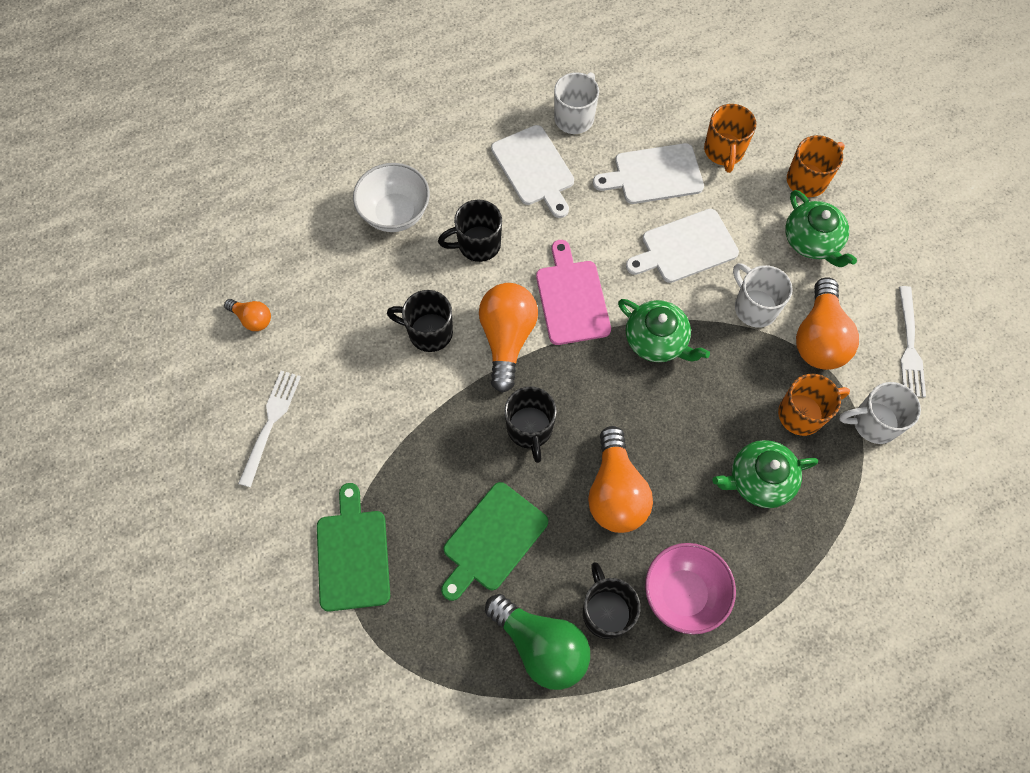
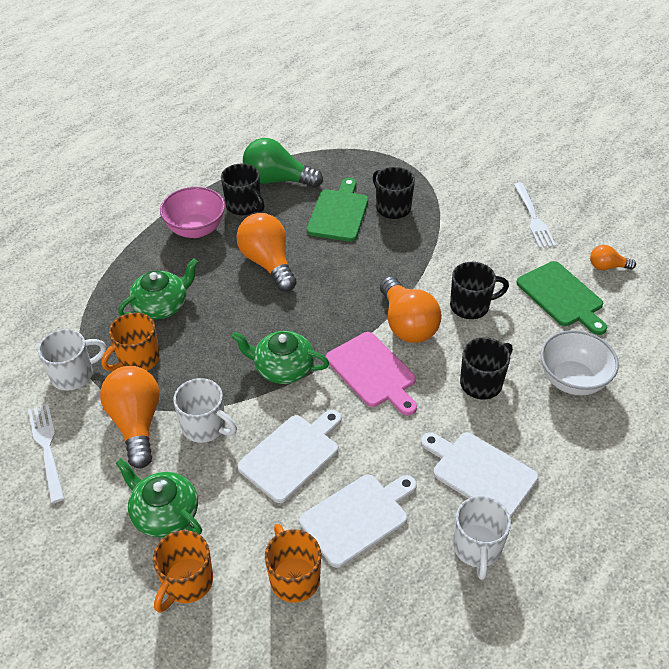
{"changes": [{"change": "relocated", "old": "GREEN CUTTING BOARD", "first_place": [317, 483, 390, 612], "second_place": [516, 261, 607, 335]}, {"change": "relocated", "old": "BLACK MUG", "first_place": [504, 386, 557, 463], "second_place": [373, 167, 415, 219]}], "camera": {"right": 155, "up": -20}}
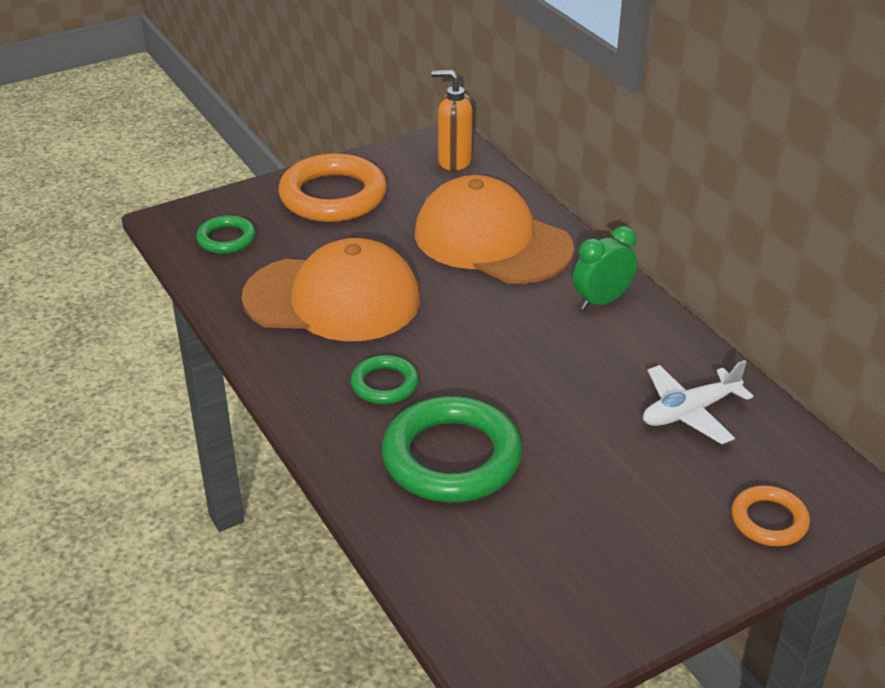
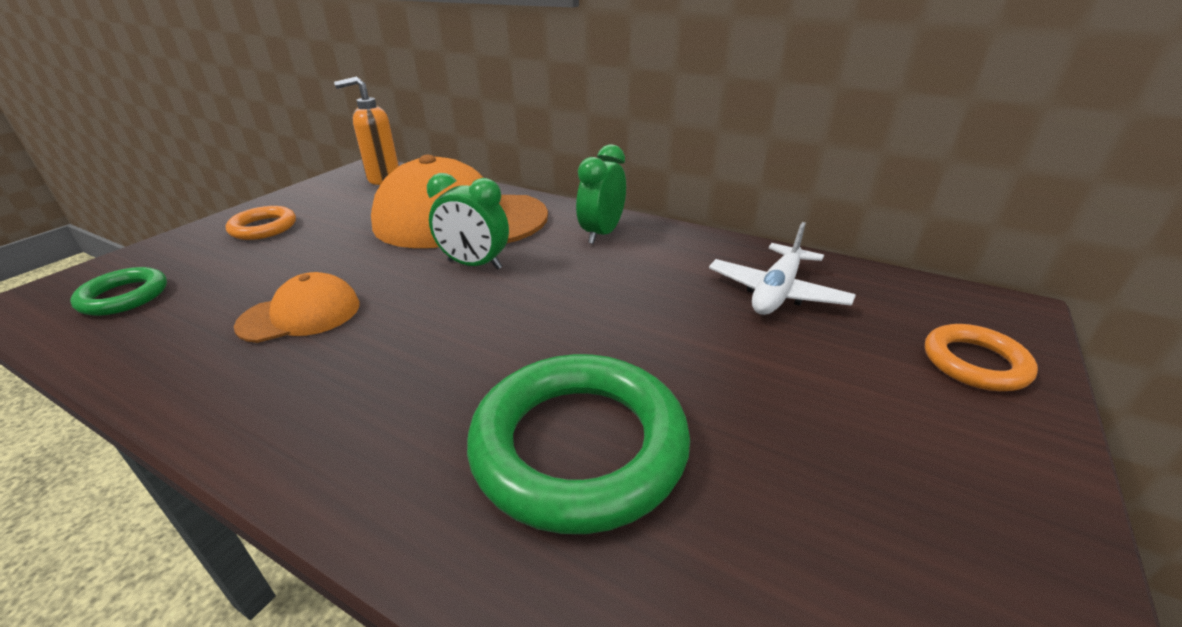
{"changes": [{"change": "missing", "old": "GREEN RING", "first_place": [350, 355, 419, 404]}, {"change": "appeared", "new": "GREEN CLOCK", "second_place": [427, 173, 509, 270]}, {"change": "size", "old": "ORANGE CAP", "first_place": [242, 238, 420, 341], "second_place": [234, 272, 360, 343], "factor": 0.49}, {"change": "size", "old": "ORANGE RING", "first_place": [278, 153, 387, 222], "second_place": [226, 206, 296, 240], "factor": 0.52}], "camera": {"right": -30, "up": -5}}
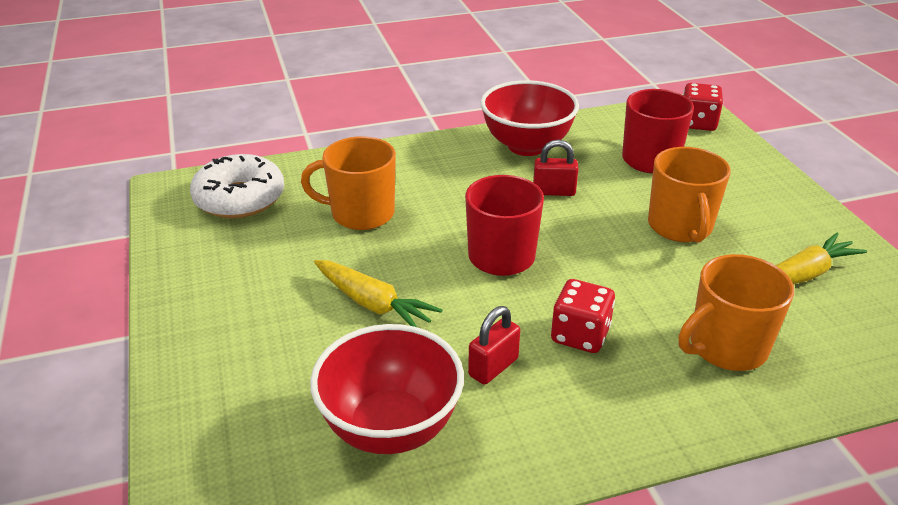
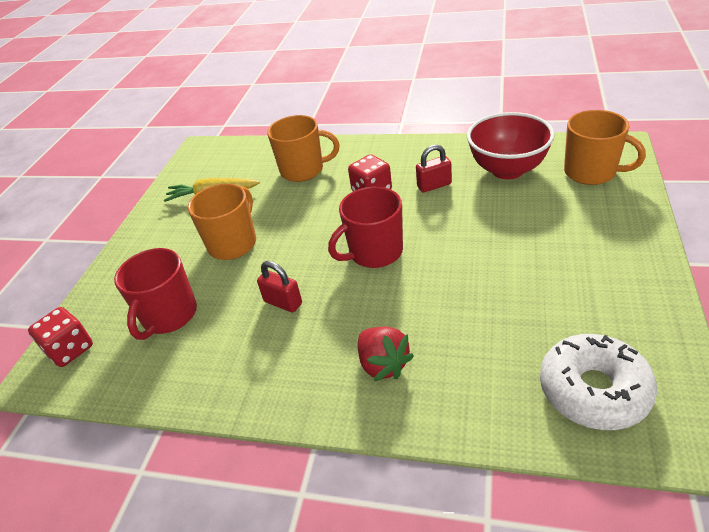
{"changes": [{"change": "missing", "old": "YELLOW CARROT", "first_place": [314, 260, 443, 328]}, {"change": "missing", "old": "RED BOWL", "first_place": [480, 80, 579, 156]}, {"change": "appeared", "new": "RED STRAWBERRY", "second_place": [358, 327, 414, 381]}, {"change": "relocated", "old": "ORANGE MUG", "first_place": [301, 136, 396, 230], "second_place": [564, 110, 646, 185]}], "camera": {"right": -145, "up": 5}}
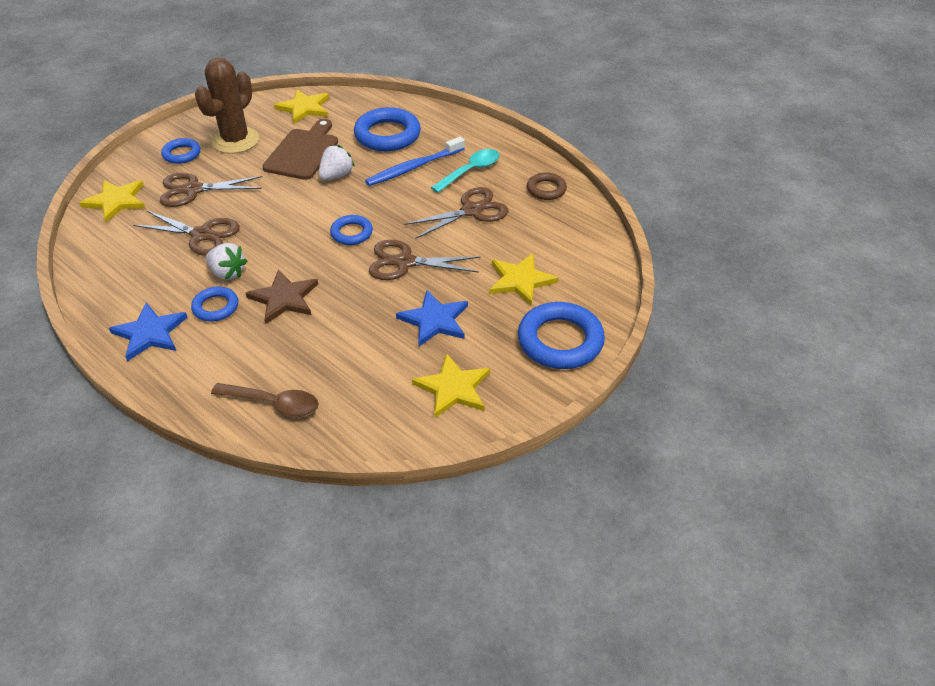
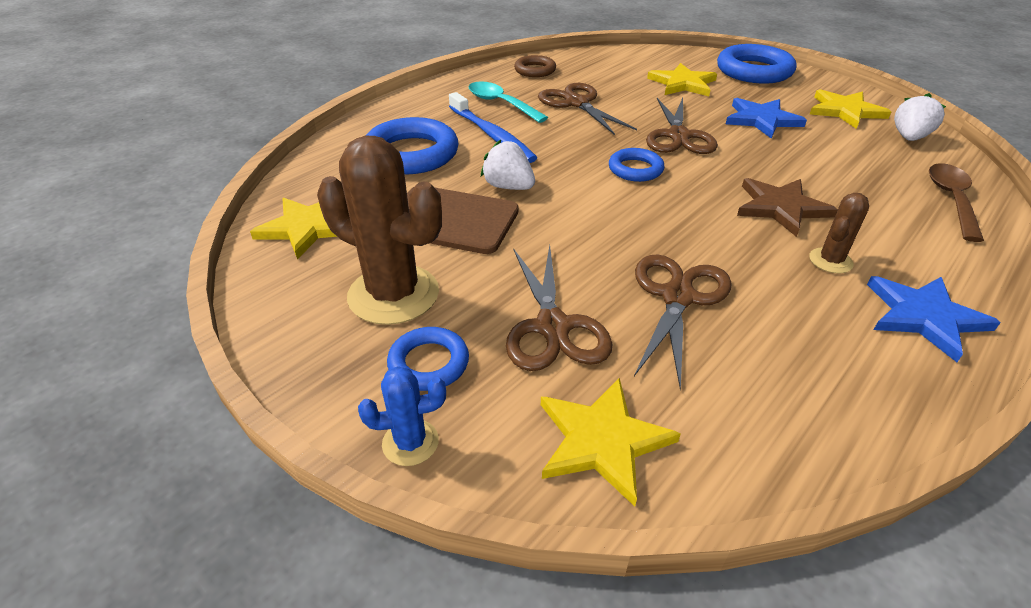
{"changes": [{"change": "appeared", "new": "BLUE CACTUS", "second_place": [358, 366, 446, 466]}, {"change": "relocated", "old": "WHITE STRAWBERRY", "first_place": [206, 243, 247, 280], "second_place": [894, 93, 946, 141]}, {"change": "exchanged", "old": "BLUE RING", "new": "BROWN CACTUS", "first_place": [191, 286, 238, 322], "second_place": [809, 193, 869, 273]}], "camera": {"right": -90, "up": -5}}
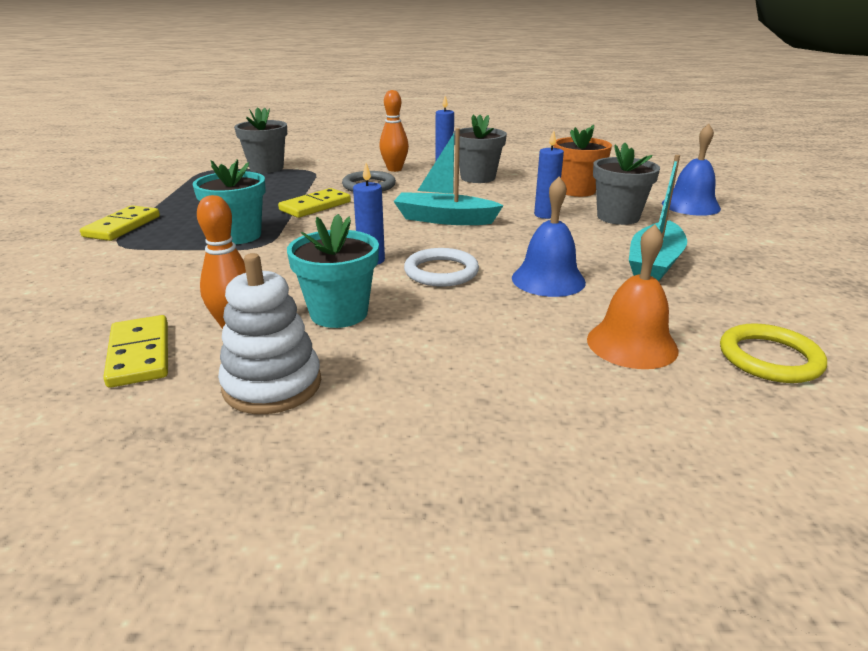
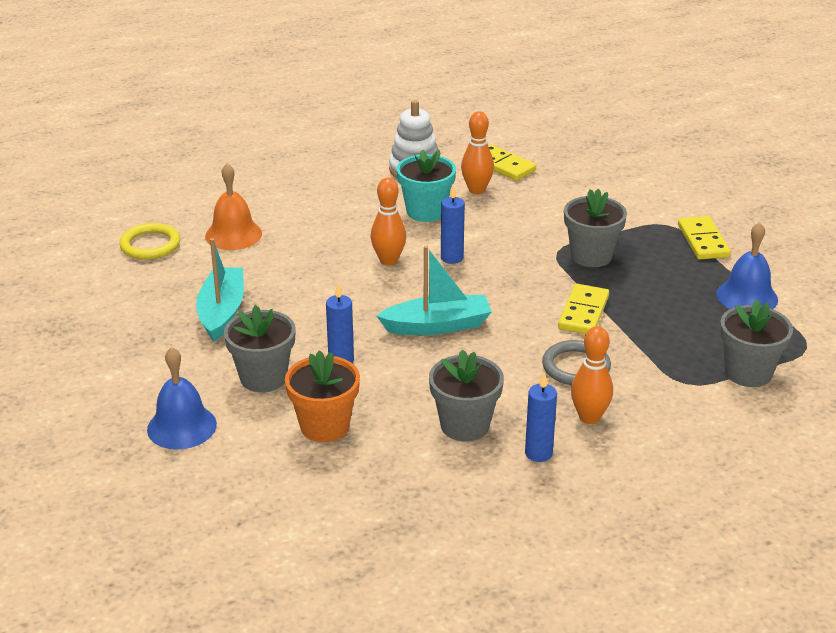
{"changes": [{"change": "relocated", "old": "BLUE BELL", "first_place": [512, 176, 586, 297], "second_place": [716, 222, 778, 309]}, {"change": "exchanged", "old": "WHITE RING", "new": "ORANGE BOWLING PIN", "first_place": [404, 248, 479, 287], "second_place": [371, 178, 406, 265]}, {"change": "colour", "old": "TURQUOISE FLOWER POT", "new": "GREY FLOWER POT", "first_place": [192, 159, 266, 244], "second_place": [564, 189, 627, 267]}], "camera": {"right": 155, "up": 5}}
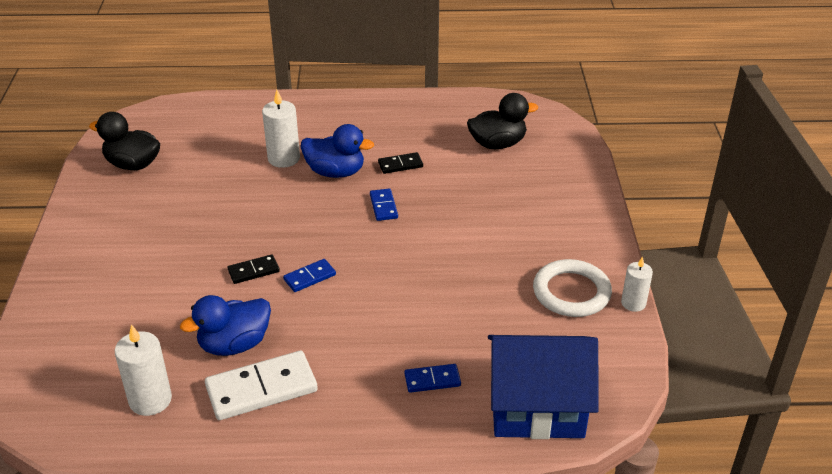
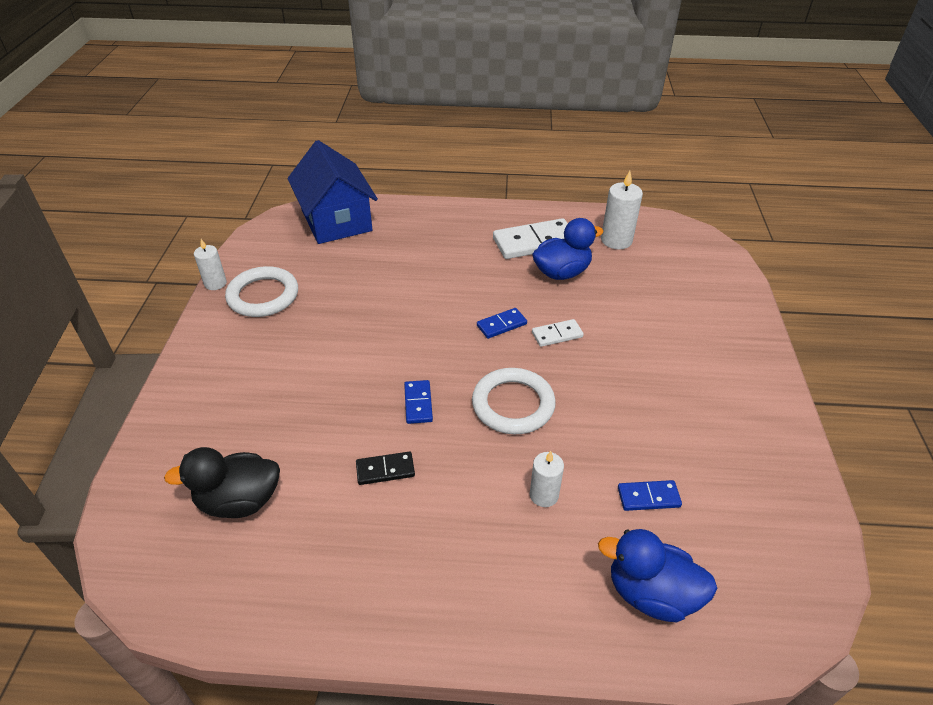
{"changes": [{"change": "missing", "old": "BLACK DUCK", "first_place": [89, 112, 160, 170]}, {"change": "appeared", "new": "WHITE RING", "second_place": [472, 368, 556, 434]}, {"change": "relocated", "old": "BLUE DUCK", "first_place": [301, 124, 374, 178], "second_place": [598, 529, 718, 622]}, {"change": "relocated", "old": "BLUE DOMINO", "first_place": [404, 364, 461, 393], "second_place": [618, 480, 682, 511]}, {"change": "colour", "old": "BLACK DOMINO", "new": "WHITE DOMINO", "first_place": [228, 254, 280, 284], "second_place": [532, 319, 584, 347]}, {"change": "spun", "old": "BLUE HOUSE", "first_place": [488, 335, 599, 439], "second_place": [287, 140, 378, 244], "degrees": 60}, {"change": "size", "old": "WHITE CANDLE", "first_place": [262, 90, 300, 168], "second_place": [530, 451, 564, 507], "factor": 0.65}], "camera": {"right": -175, "up": 5}}
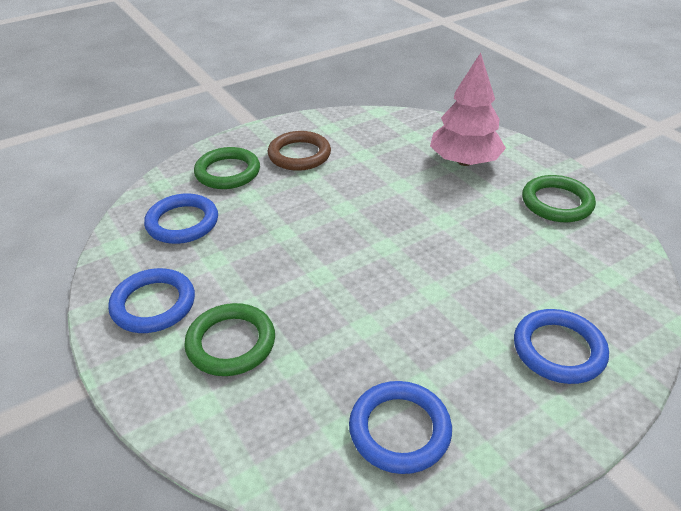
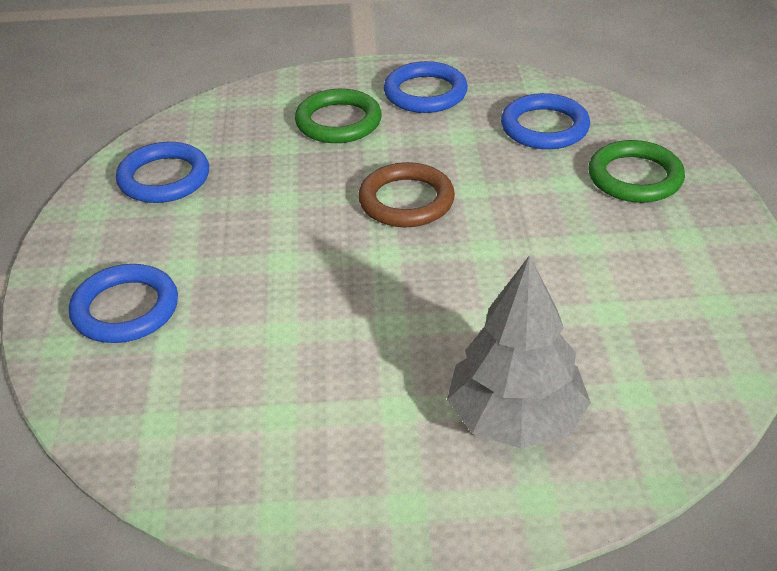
{"changes": [{"change": "missing", "old": "GREEN RING", "first_place": [522, 175, 596, 222]}, {"change": "relocated", "old": "BROWN RING", "first_place": [268, 131, 331, 171], "second_place": [358, 162, 455, 227]}, {"change": "colour", "old": "PINK TREE", "new": "GREY TREE", "first_place": [430, 53, 506, 166], "second_place": [447, 255, 591, 449]}], "camera": {"right": 120, "up": 0}}
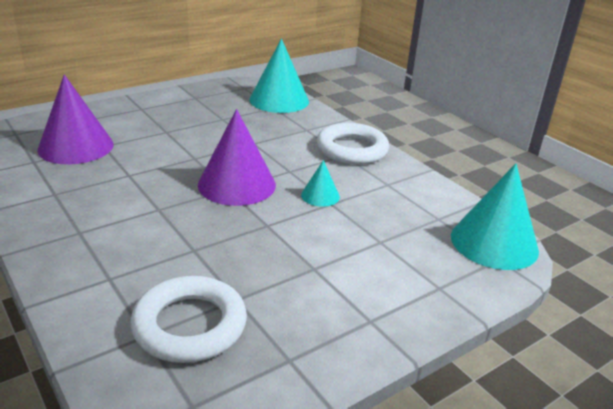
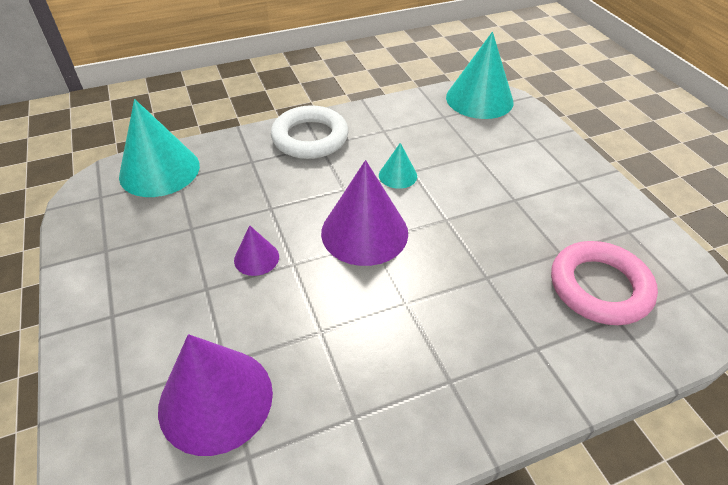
{"changes": [{"change": "appeared", "new": "PURPLE CONE", "second_place": [234, 225, 279, 276]}, {"change": "colour", "old": "WHITE RING", "new": "PINK RING", "first_place": [130, 276, 247, 363], "second_place": [551, 241, 658, 325]}], "camera": {"right": -75, "up": 15}}
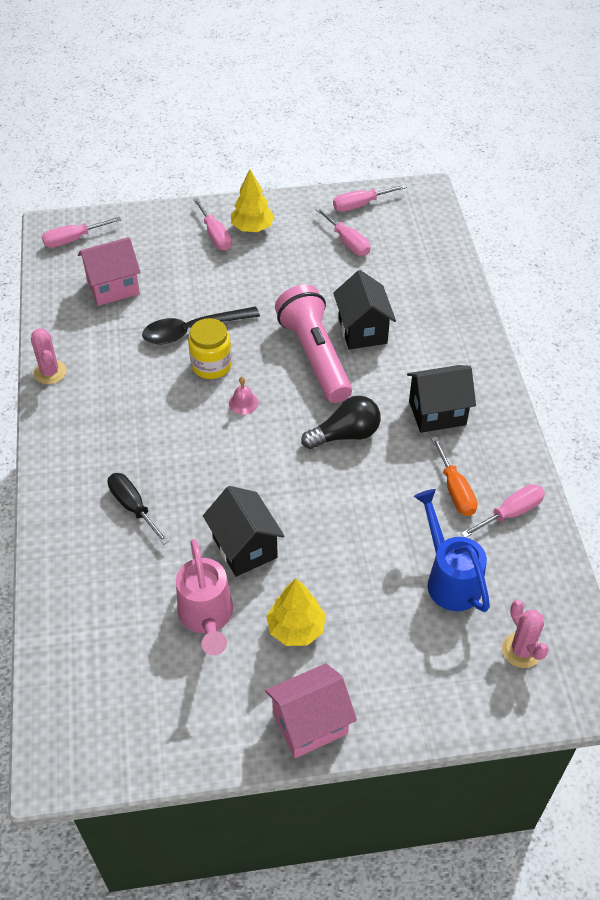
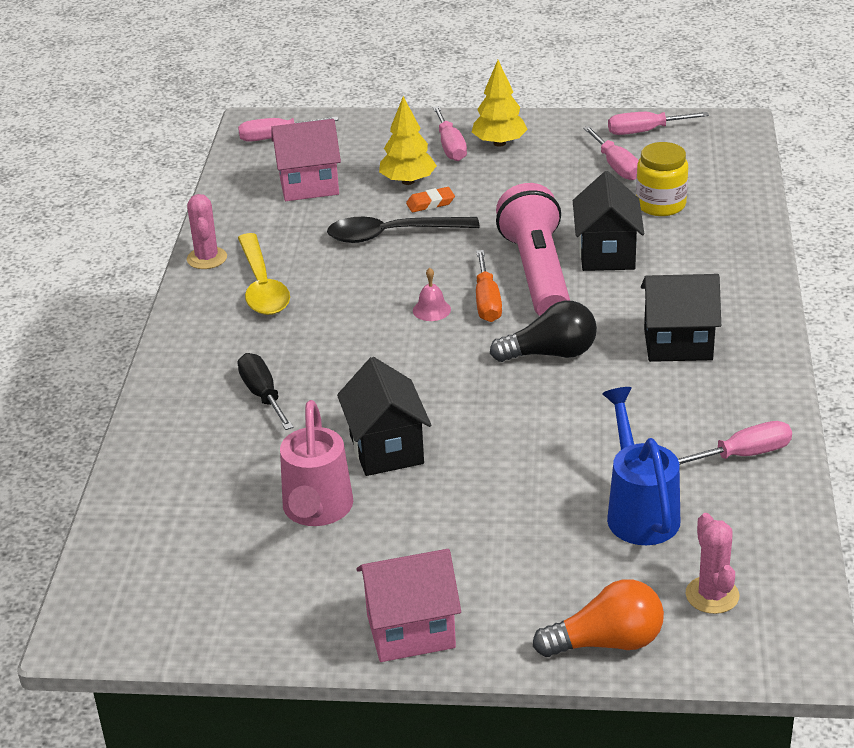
{"changes": [{"change": "appeared", "new": "YELLOW SPOON", "second_place": [238, 233, 290, 315]}, {"change": "appeared", "new": "ORANGE ERASER", "second_place": [406, 187, 455, 212]}, {"change": "appeared", "new": "ORANGE LIGHT BULB", "second_place": [533, 579, 664, 657]}, {"change": "relocated", "old": "YELLOW JAR", "first_place": [188, 318, 232, 379], "second_place": [636, 142, 688, 216]}, {"change": "relocated", "old": "YELLOW TREE", "first_place": [266, 578, 326, 646], "second_place": [379, 96, 437, 185]}, {"change": "relocated", "old": "ORANGE SCREWDRIVER", "first_place": [431, 437, 477, 516], "second_place": [476, 250, 502, 322]}], "camera": {"right": 15, "up": -15}}
